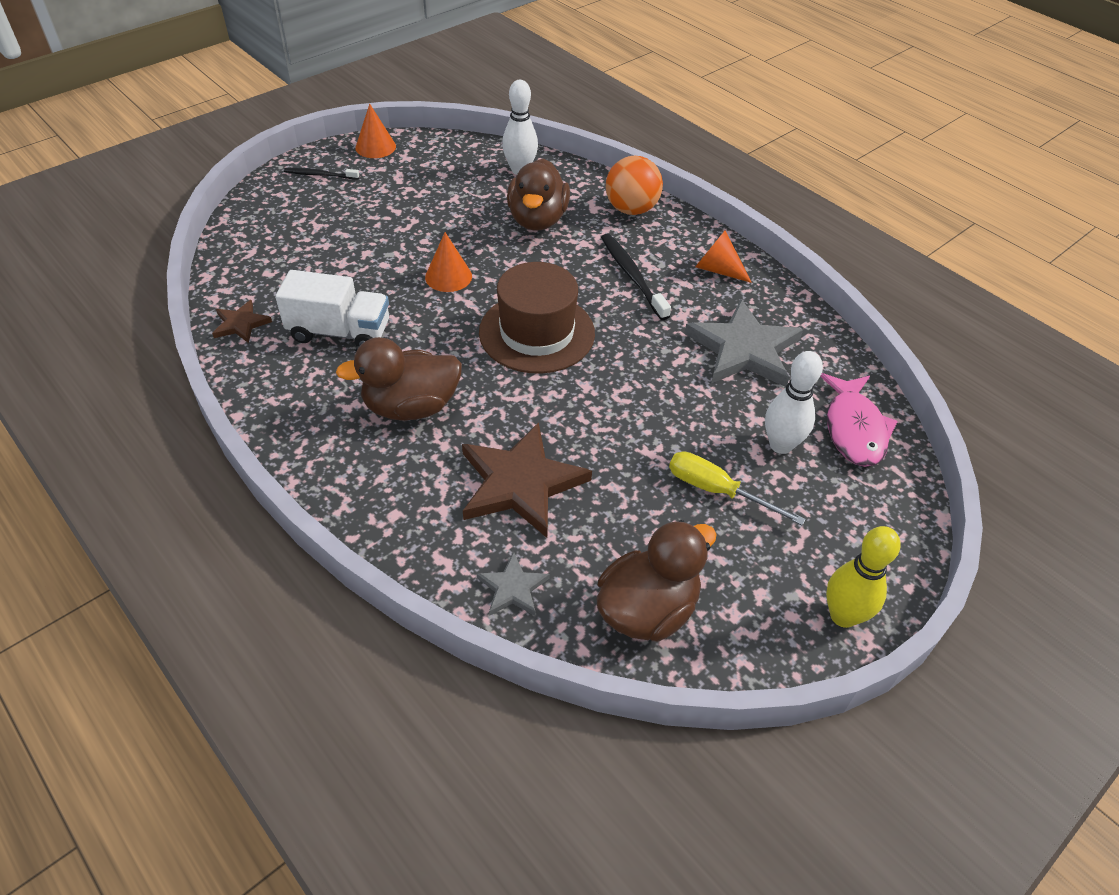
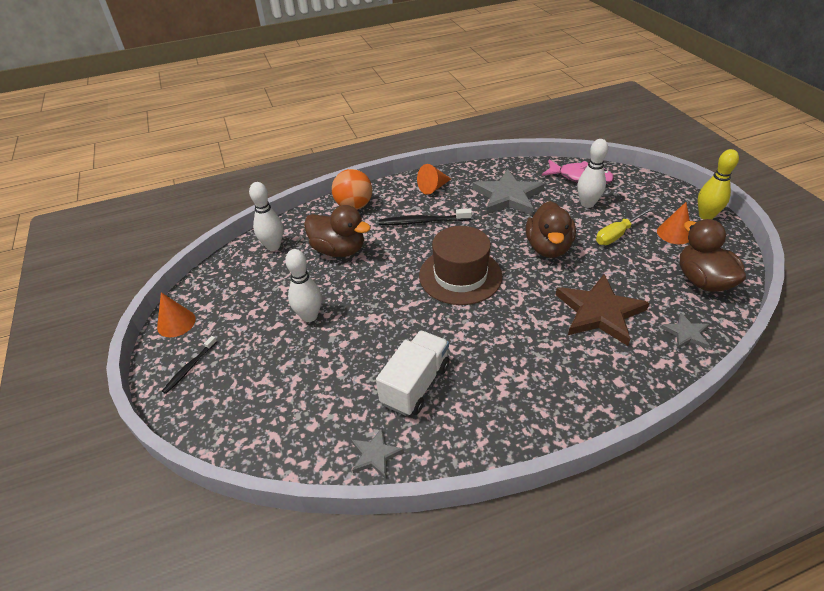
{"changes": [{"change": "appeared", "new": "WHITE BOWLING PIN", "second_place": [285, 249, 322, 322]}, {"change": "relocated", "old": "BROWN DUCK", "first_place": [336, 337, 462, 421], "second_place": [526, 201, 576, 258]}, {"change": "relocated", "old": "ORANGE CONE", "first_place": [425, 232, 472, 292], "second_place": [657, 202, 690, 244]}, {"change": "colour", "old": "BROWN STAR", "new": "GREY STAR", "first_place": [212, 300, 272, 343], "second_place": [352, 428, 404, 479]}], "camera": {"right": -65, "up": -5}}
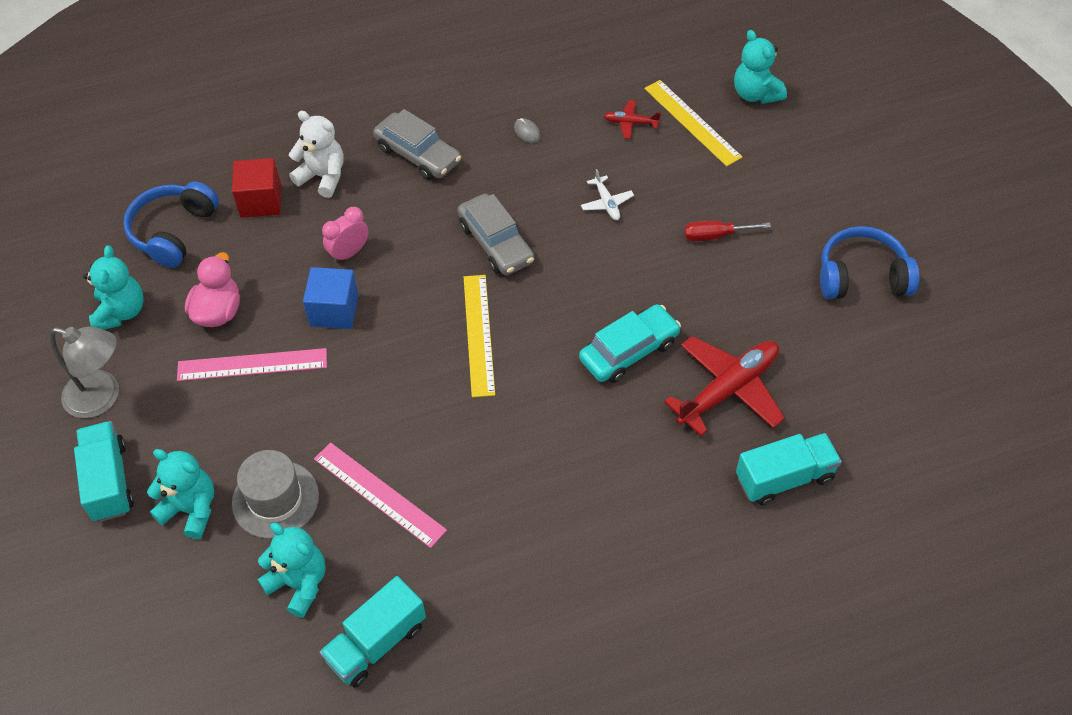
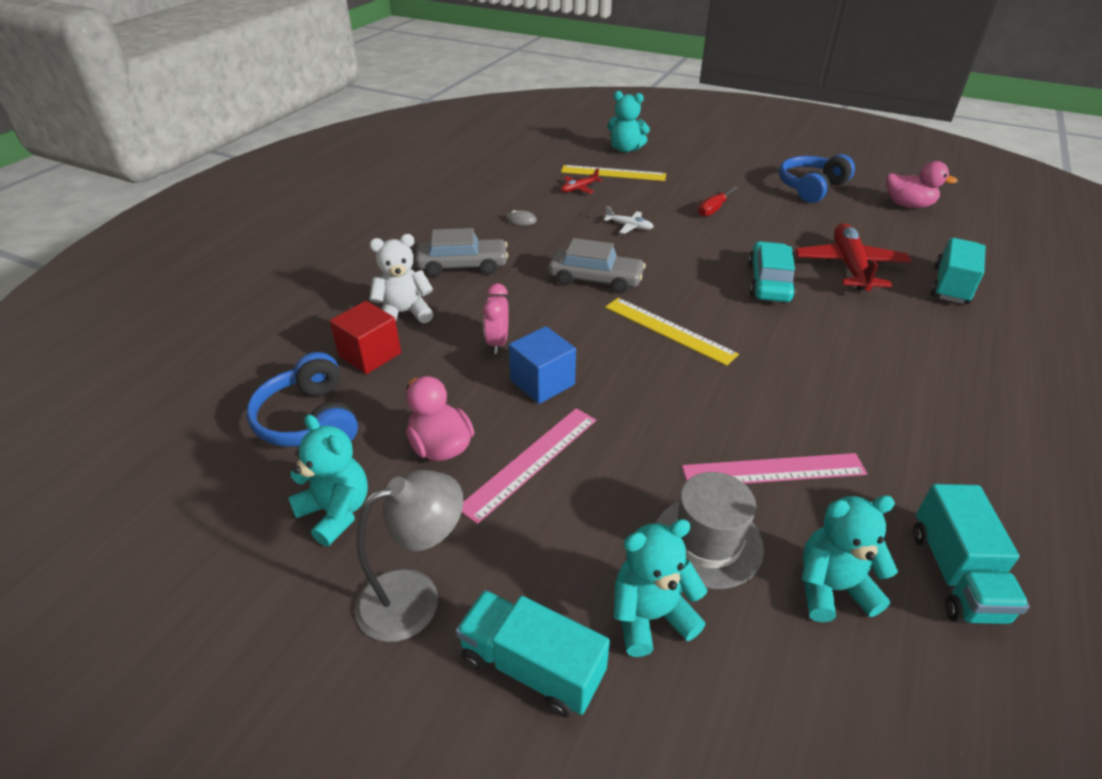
{"changes": [{"change": "appeared", "new": "PINK DUCK", "second_place": [886, 161, 958, 208]}], "camera": {"right": -45, "up": -15}}
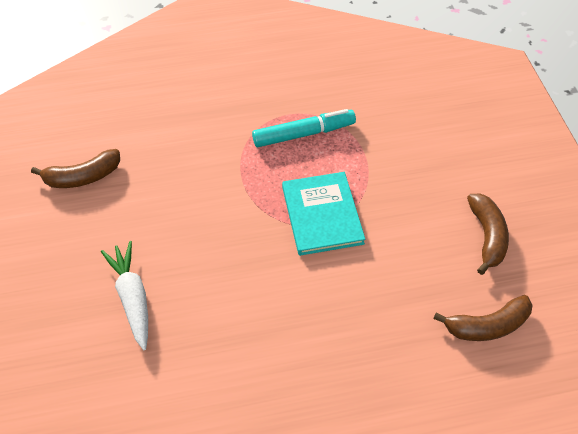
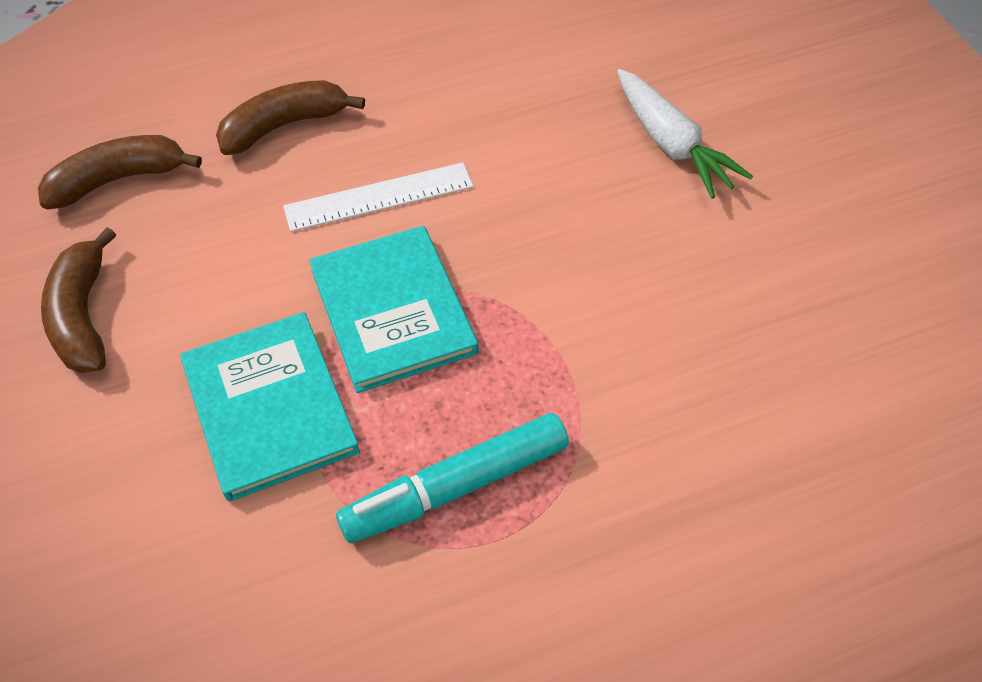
{"changes": [{"change": "appeared", "new": "TURQUOISE BOOK", "second_place": [181, 312, 360, 502]}, {"change": "appeared", "new": "WHITE RULER", "second_place": [283, 162, 474, 232]}, {"change": "relocated", "old": "BROWN BANANA", "first_place": [31, 149, 120, 188], "second_place": [216, 80, 365, 155]}], "camera": {"right": 170, "up": 0}}
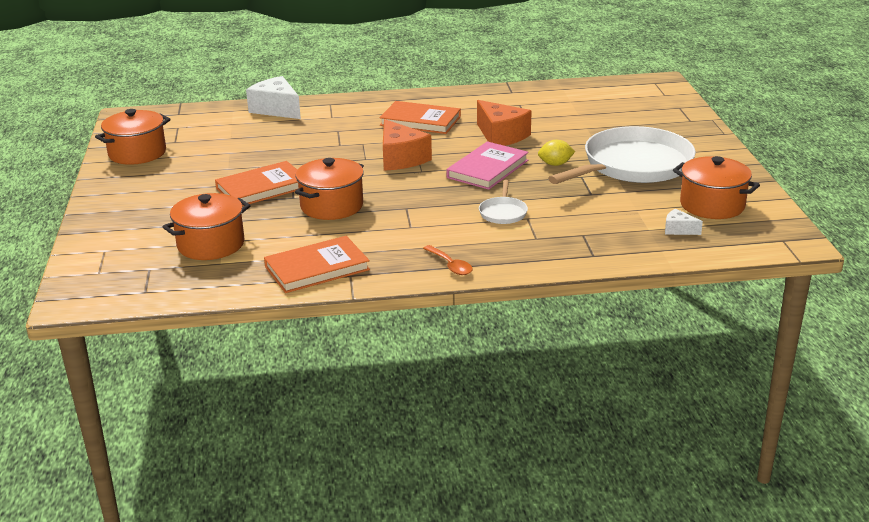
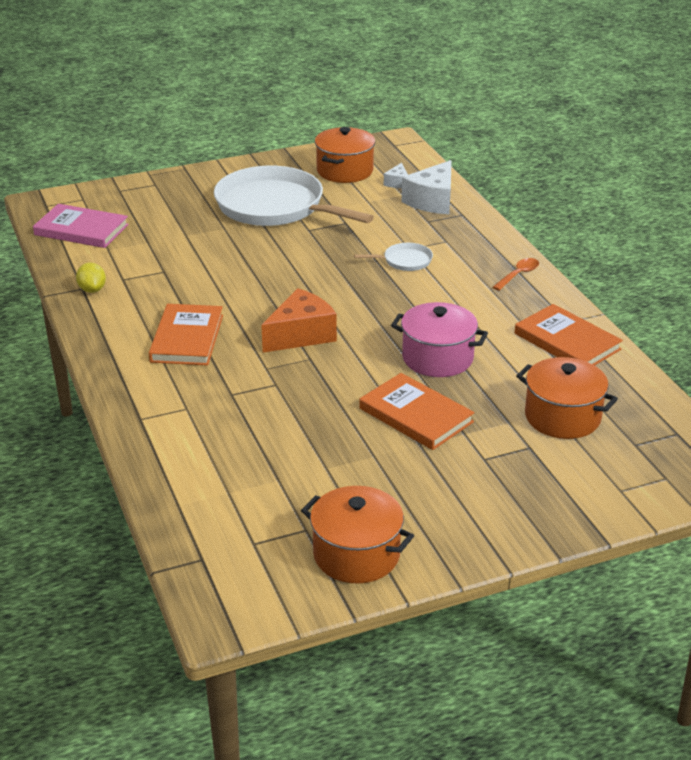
{"changes": [{"change": "missing", "old": "ORANGE CHEESE", "first_place": [477, 100, 532, 146]}, {"change": "relocated", "old": "WHITE CHEESE", "first_place": [246, 76, 301, 119], "second_place": [402, 160, 452, 214]}, {"change": "relocated", "old": "PINK BOOK", "first_place": [446, 141, 529, 190], "second_place": [33, 204, 129, 248]}, {"change": "relocated", "old": "YELLOW LEMON", "first_place": [538, 140, 575, 166], "second_place": [76, 262, 106, 293]}, {"change": "colour", "old": "ORANGE POT", "new": "PINK POT", "first_place": [295, 158, 364, 220], "second_place": [391, 302, 488, 377]}], "camera": {"right": -105, "up": 5}}
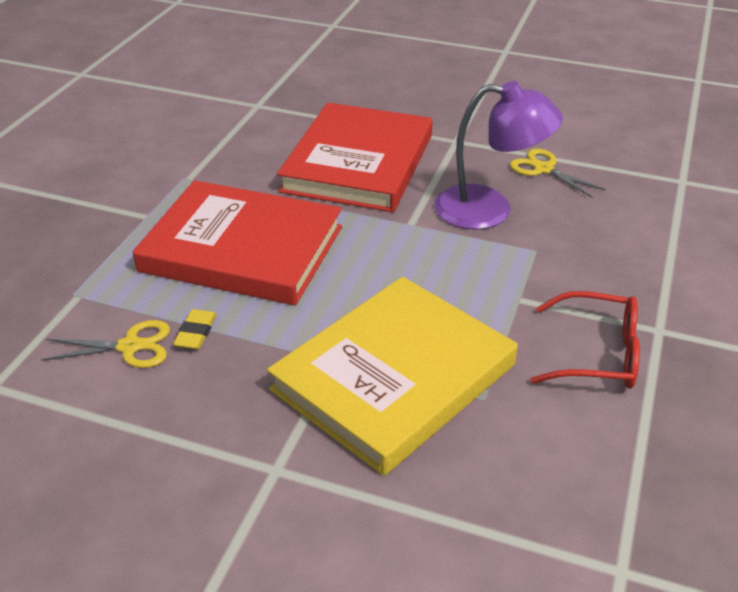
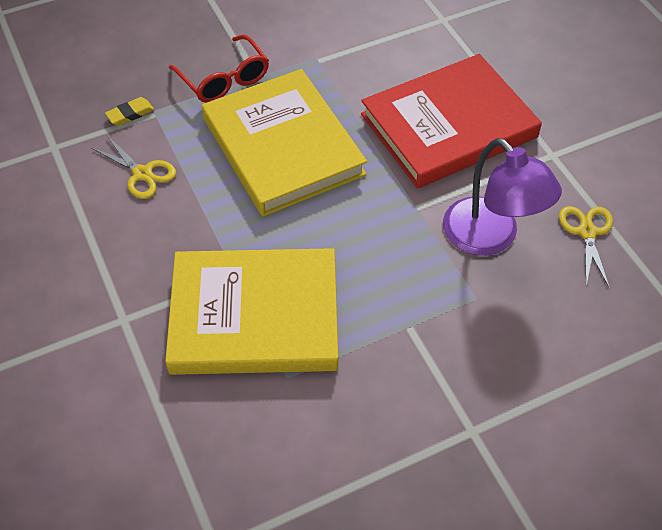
{"changes": [{"change": "relocated", "old": "YELLOW ERASER", "first_place": [173, 309, 217, 350], "second_place": [105, 97, 154, 126]}, {"change": "relocated", "old": "RED GLASSES", "first_place": [530, 291, 640, 389], "second_place": [169, 35, 269, 103]}, {"change": "colour", "old": "RED BOOK", "new": "YELLOW BOOK", "first_place": [133, 180, 342, 305], "second_place": [202, 69, 367, 217]}], "camera": {"right": 45, "up": 15}}
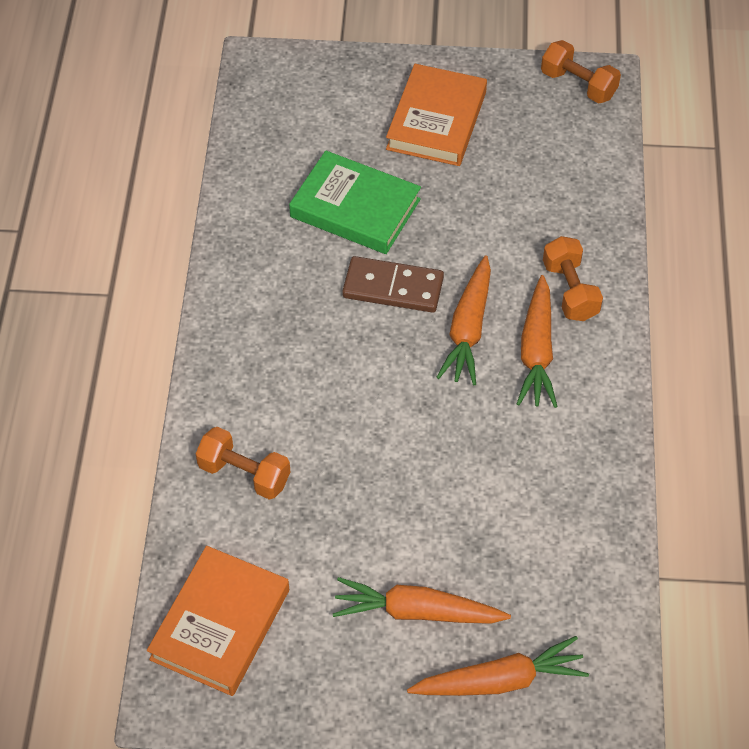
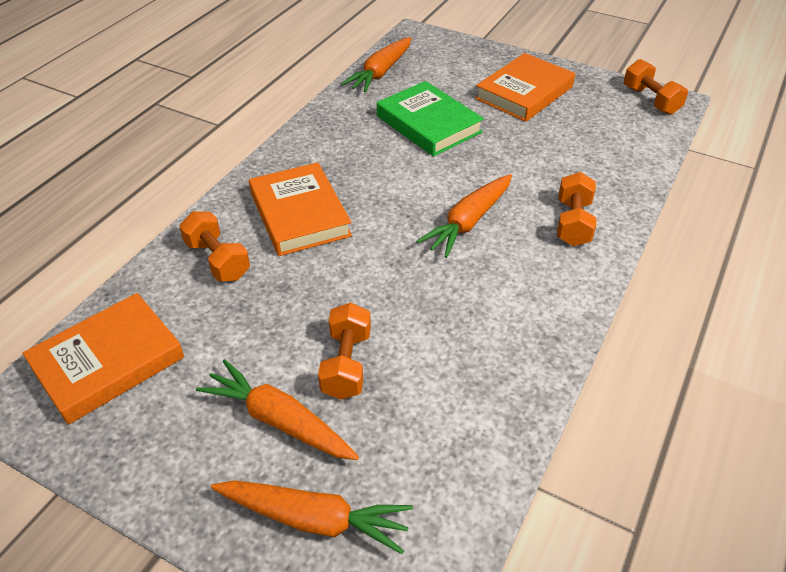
{"changes": [{"change": "missing", "old": "BROWN DOMINO", "first_place": [342, 256, 444, 313]}, {"change": "appeared", "new": "ORANGE BOOK", "second_place": [249, 162, 352, 256]}, {"change": "appeared", "new": "ORANGE DUMBBELL", "second_place": [318, 302, 371, 400]}, {"change": "relocated", "old": "ORANGE CARROT", "first_place": [517, 275, 558, 408], "second_place": [341, 37, 412, 93]}], "camera": {"right": 25, "up": -10}}
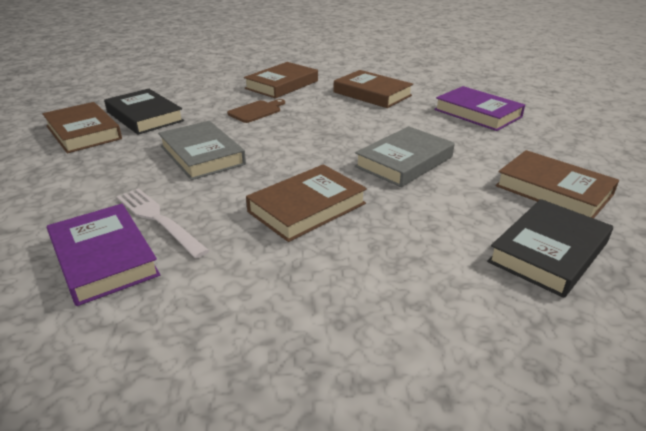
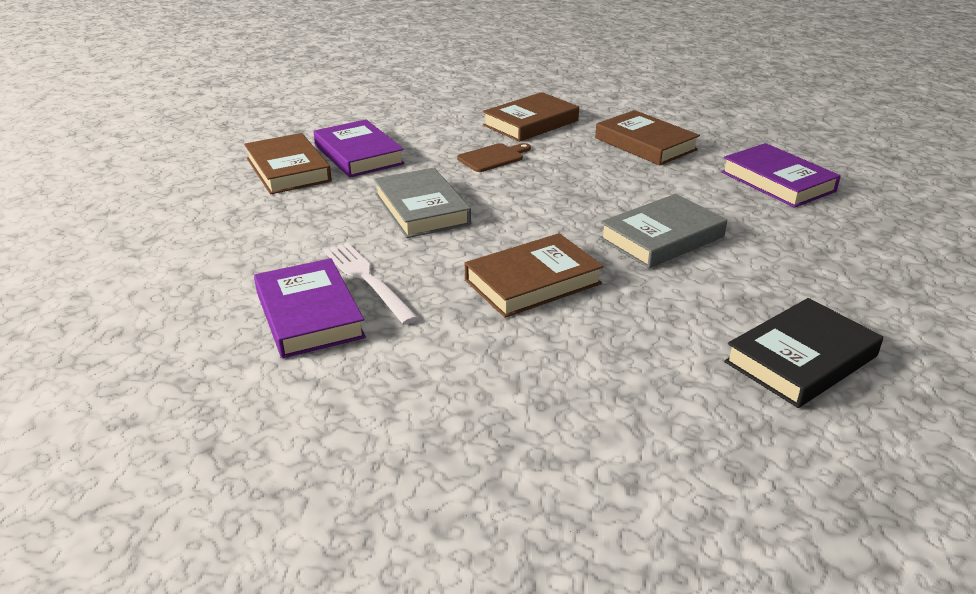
{"changes": [{"change": "missing", "old": "BROWN BOOK", "first_place": [495, 150, 619, 218]}, {"change": "colour", "old": "BLACK BOOK", "new": "PURPLE BOOK", "first_place": [104, 89, 184, 135], "second_place": [314, 119, 405, 177]}], "camera": {"right": 10, "up": 0}}
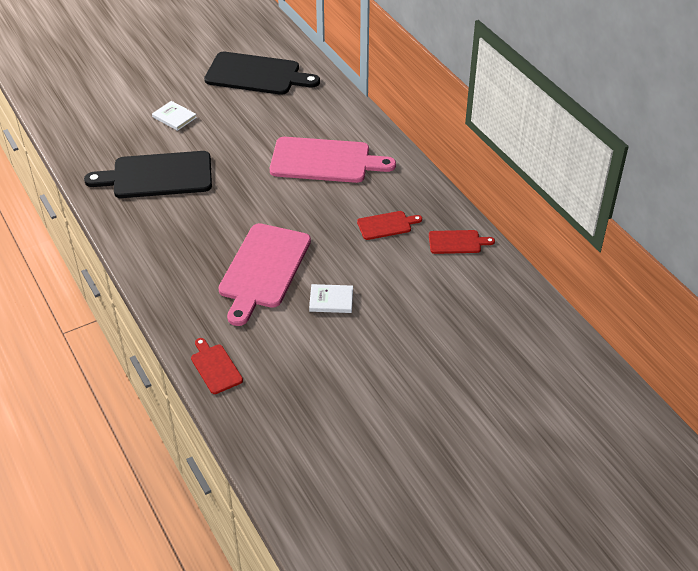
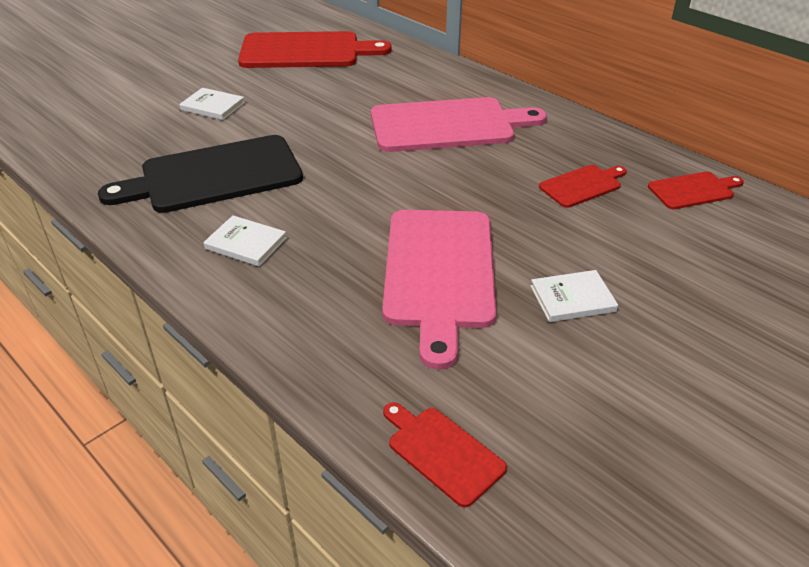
{"changes": [{"change": "appeared", "new": "WHITE BOOK", "second_place": [203, 215, 287, 266]}, {"change": "colour", "old": "BLACK CUTTING BOARD", "new": "RED CUTTING BOARD", "first_place": [204, 52, 320, 95], "second_place": [238, 31, 392, 68]}], "camera": {"right": -15, "up": -5}}
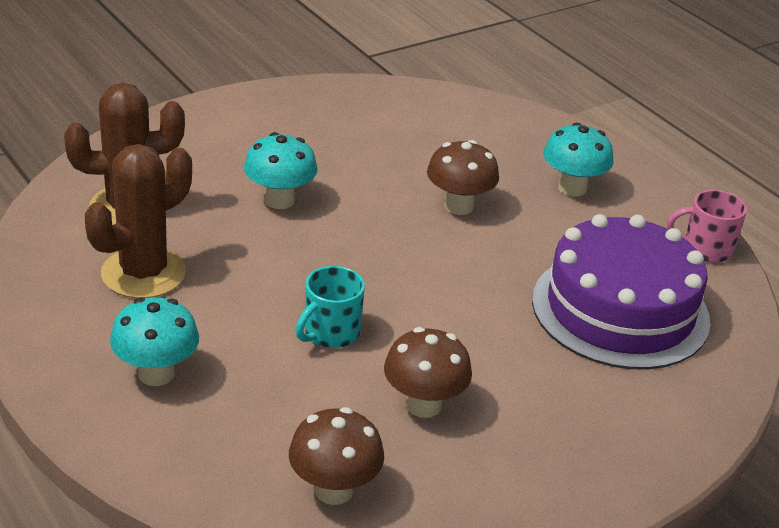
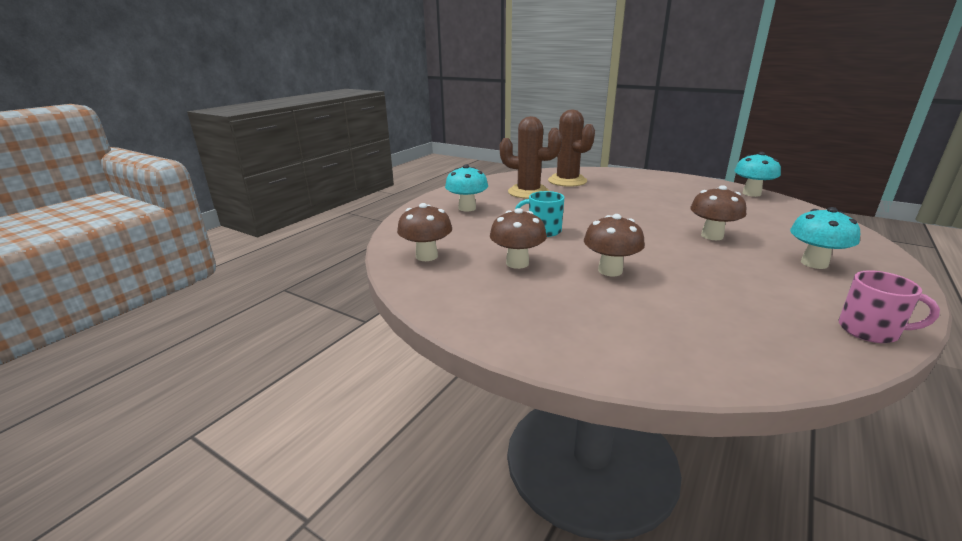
{"changes": [{"change": "missing", "old": "PURPLE CAKE", "first_place": [532, 214, 710, 369]}, {"change": "appeared", "new": "BROWN MUSHROOM", "second_place": [584, 214, 645, 276]}, {"change": "relocated", "old": "TURQUOISE MUSHROOM", "first_place": [244, 132, 317, 209], "second_place": [734, 152, 781, 197]}, {"change": "spun", "old": "PINK MUG", "first_place": [667, 190, 747, 263], "second_place": [839, 270, 940, 343], "degrees": 135}], "camera": {"right": 70, "up": -10}}
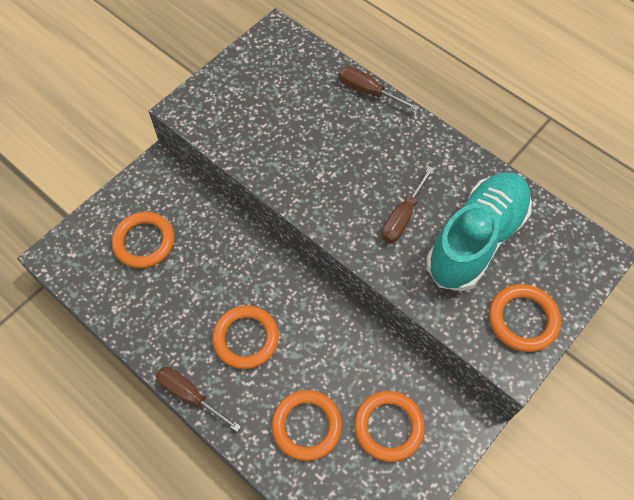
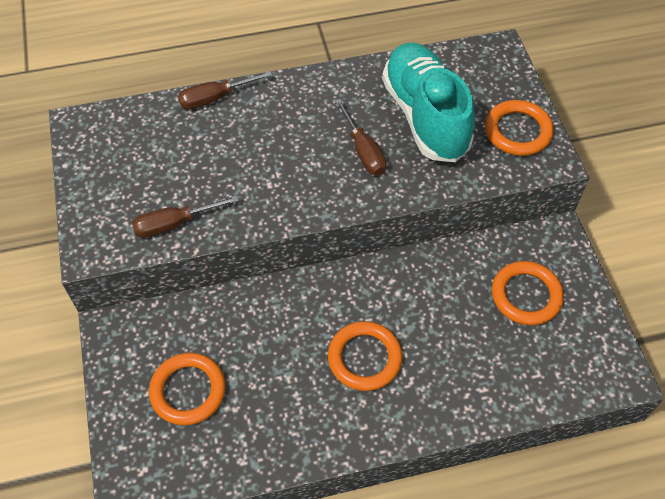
{"changes": [{"change": "missing", "old": "ORANGE RING", "first_place": [272, 390, 342, 461]}, {"change": "relocated", "old": "BROWN SCREWDRIVER", "first_place": [156, 367, 241, 432], "second_place": [132, 195, 239, 238]}], "camera": {"right": -55, "up": -5}}
